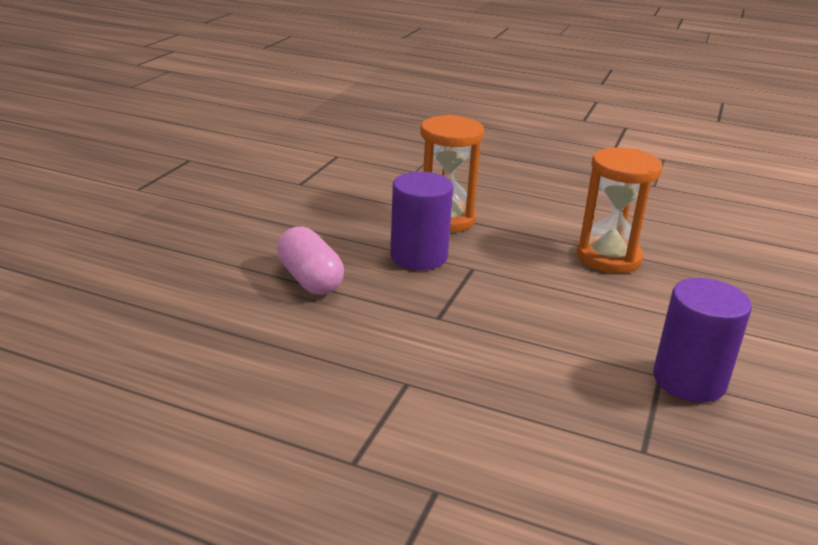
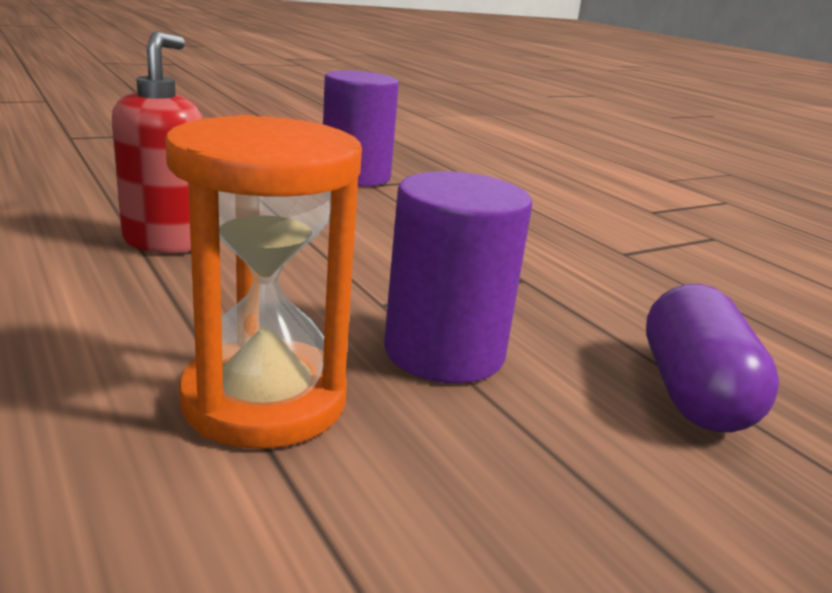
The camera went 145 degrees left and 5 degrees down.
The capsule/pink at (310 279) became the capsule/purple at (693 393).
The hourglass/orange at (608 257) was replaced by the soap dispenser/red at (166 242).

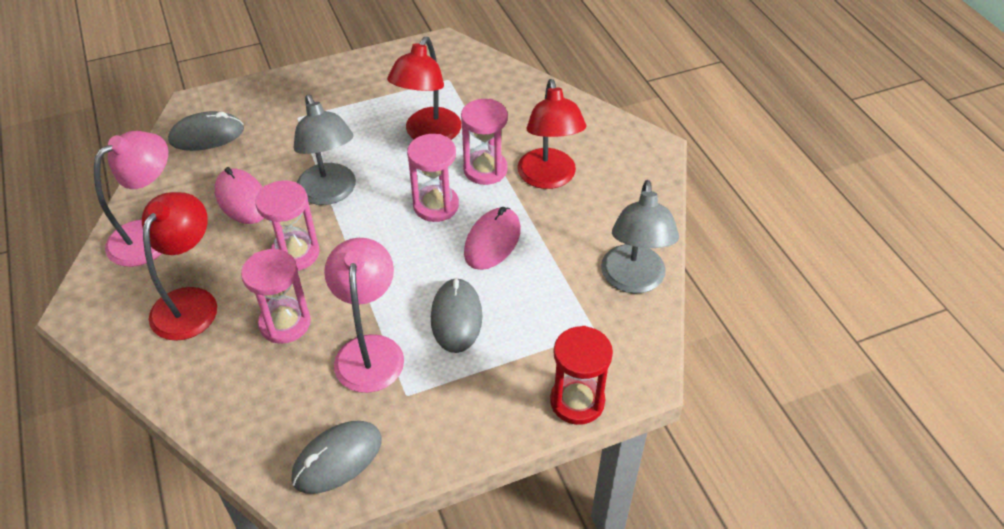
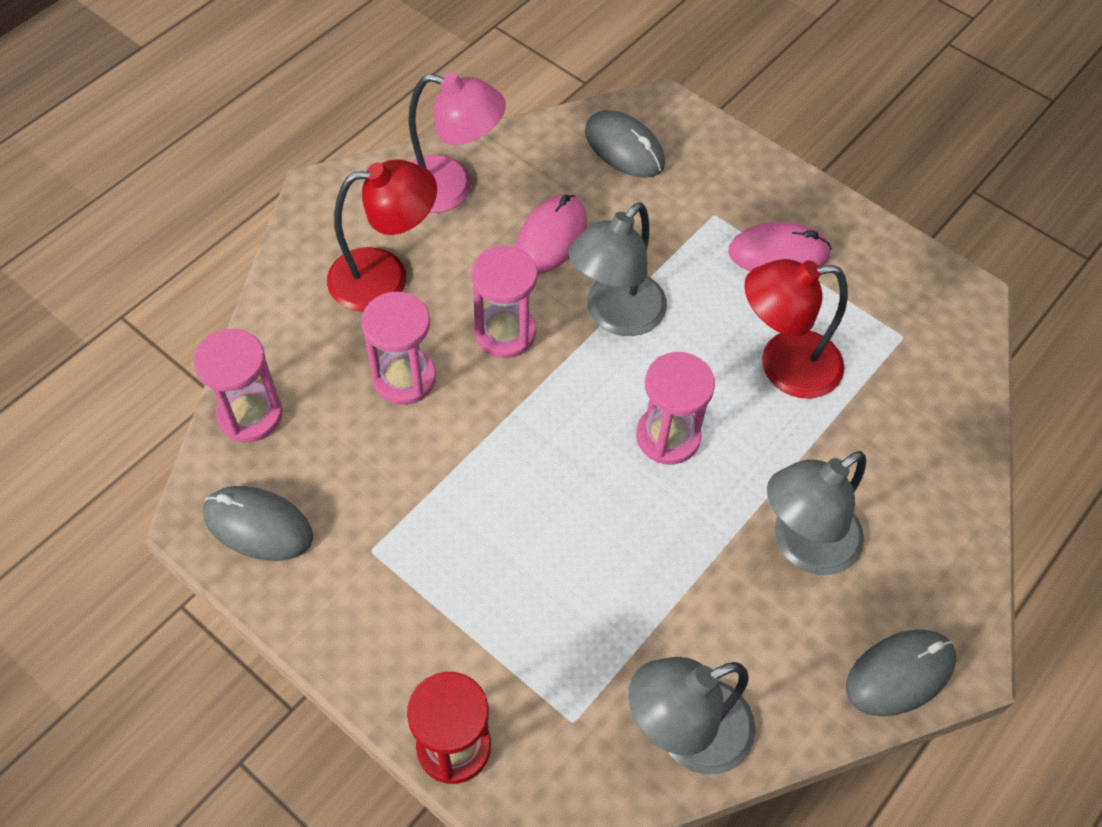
The camera went 60 degrees right and 10 degrees up.
The lamp/pink at (370 350) disappeared.
The mouse/grey moved from (456 317) to (899 674).
The hourglass/pink moved from (485 170) to (250 415).
The mouse/pink moved from (492 241) to (778 253).
The lamp/red at (549 178) became the lamp/grey at (803 546).

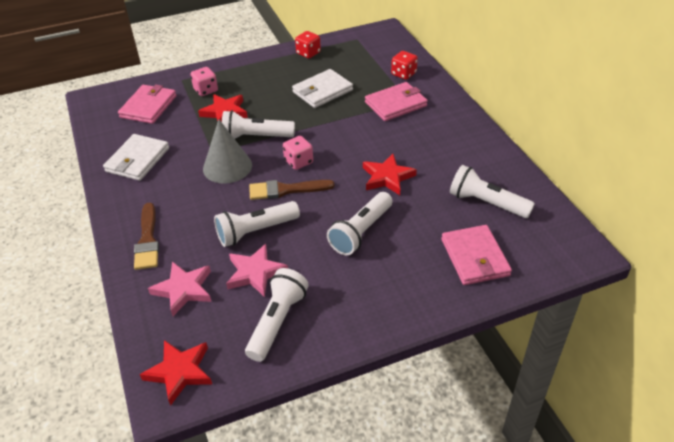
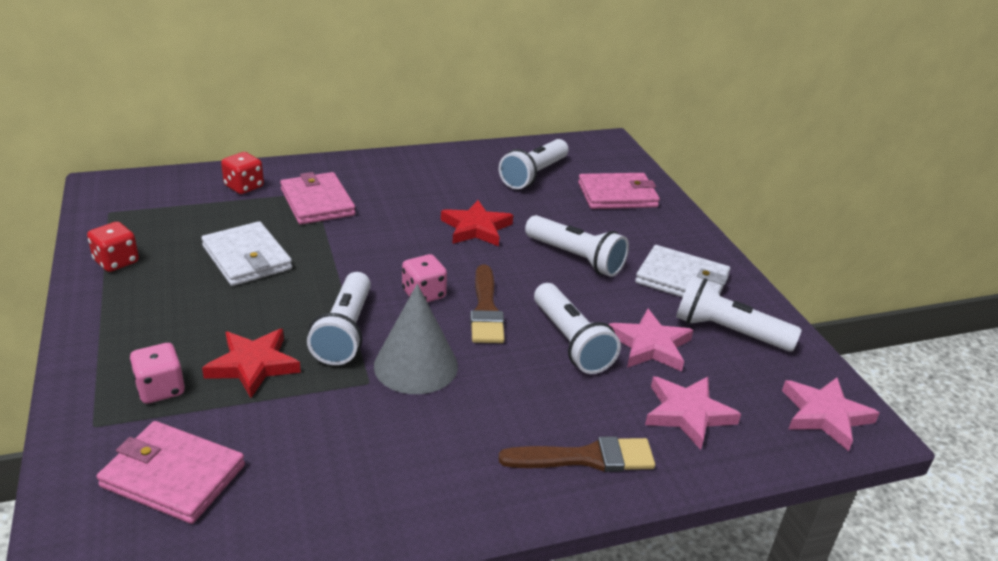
The camera went 90 degrees left and 10 degrees down.
The wallet/white moved from (137 160) to (682 280).
The star/red at (180 372) became the star/pink at (825 415).

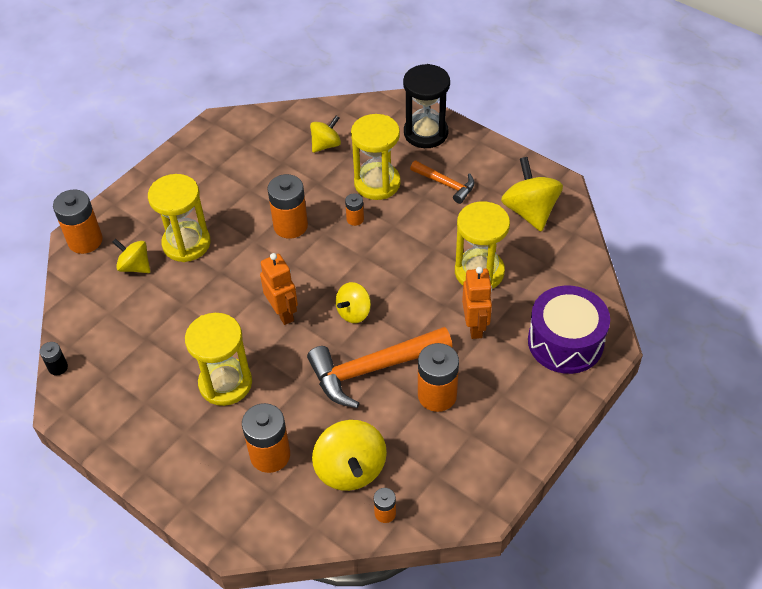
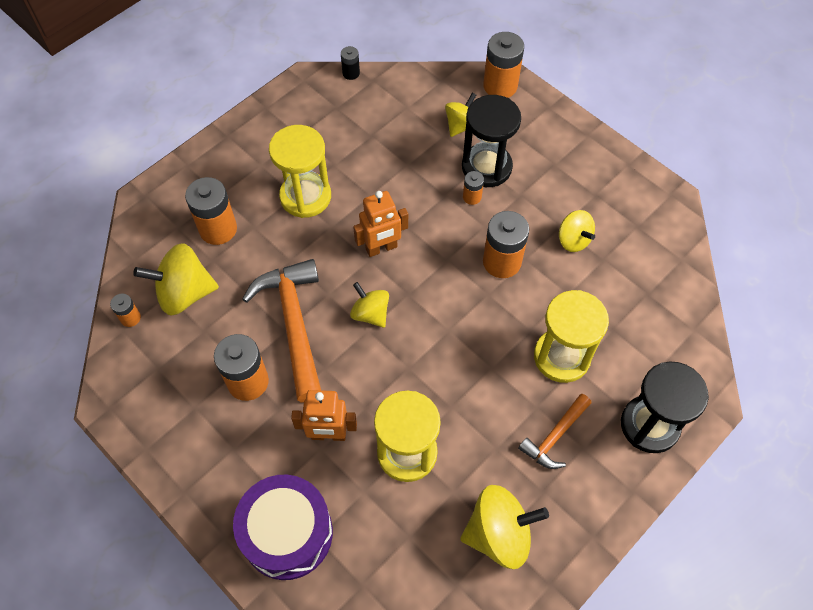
The camera went 95 degrees right and 10 degrees up.
The hourglass/yellow at (186 243) became the hourglass/black at (486 167).
The spinning top/yellow moved from (326 145) to (573 240).
The battery/orange moved from (355 219) to (472 197).

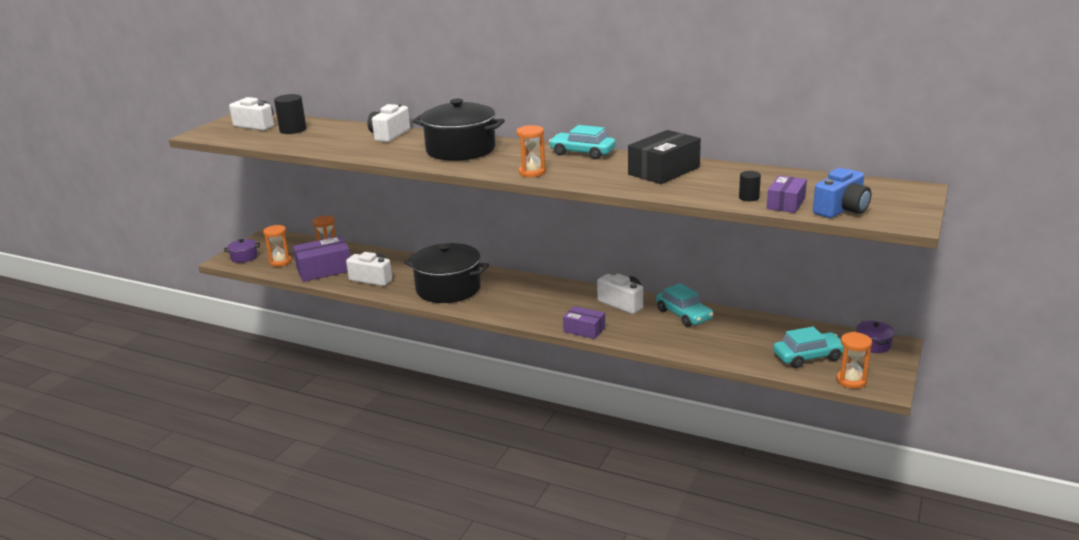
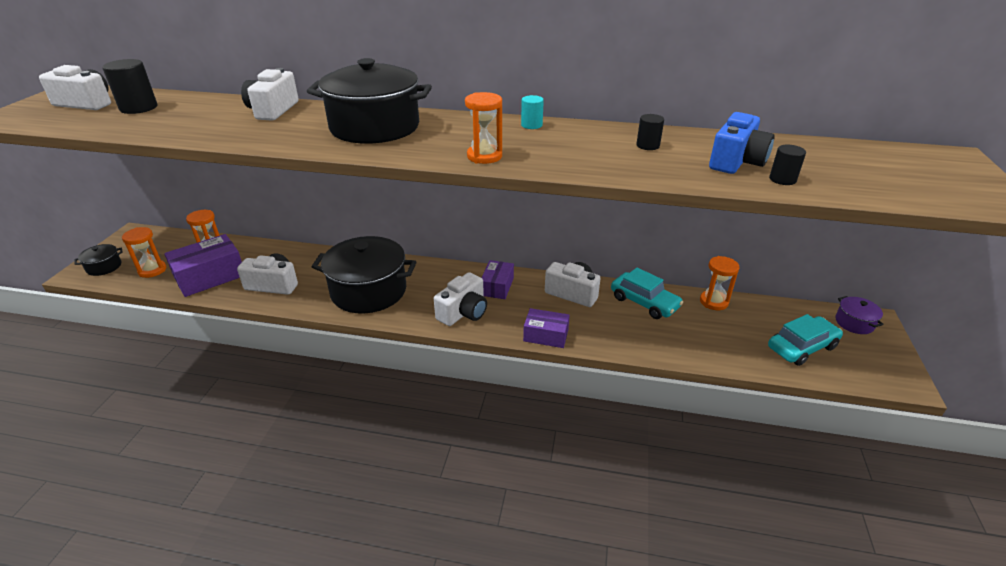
The camera went 15 degrees left and 10 degrees up.
The pot/purple at (244 257) became the pot/black at (104 267).
The car/turquoise at (582 153) was replaced by the cylinder/turquoise at (531 125).
The box/black at (664 171) was replaced by the cylinder/black at (647 145).
The box/purple moved from (786 203) to (497 286).
The camera/blue moved from (841 209) to (736 161).
The hourglass/orange moved from (851 381) to (713 302).
The camera/white at (463 312) appeared.

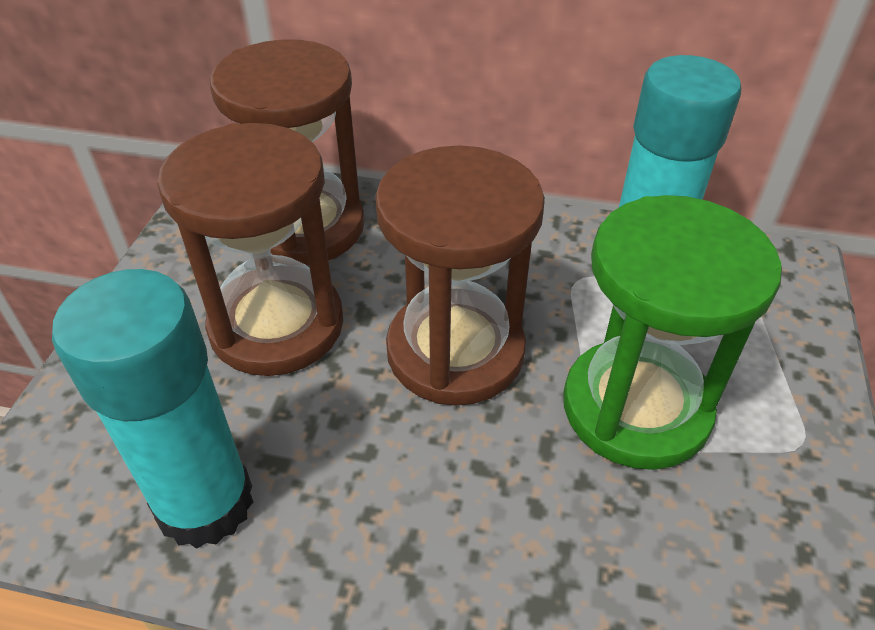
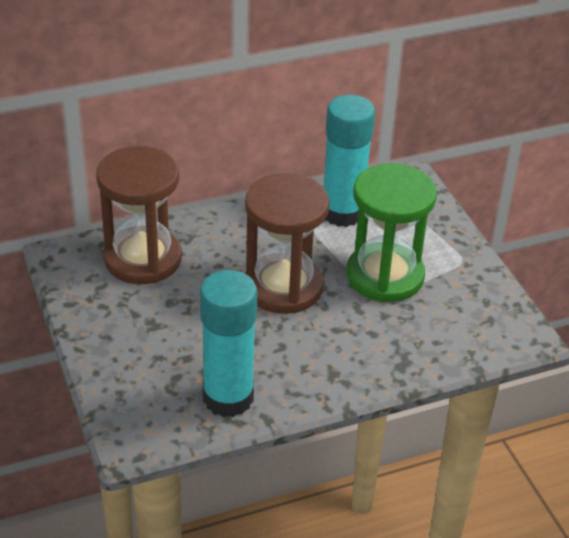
The camera went 35 degrees left and 5 degrees down.
The hourglass/brown at (277 325) disappeared.

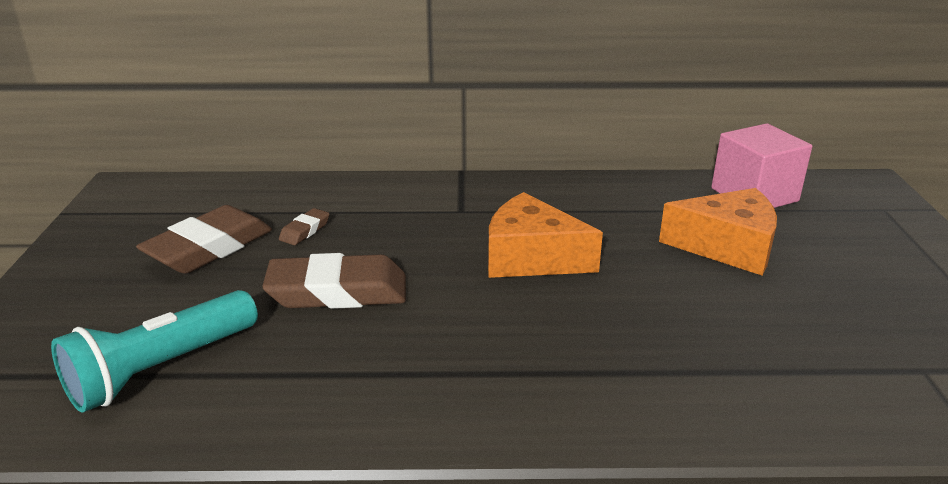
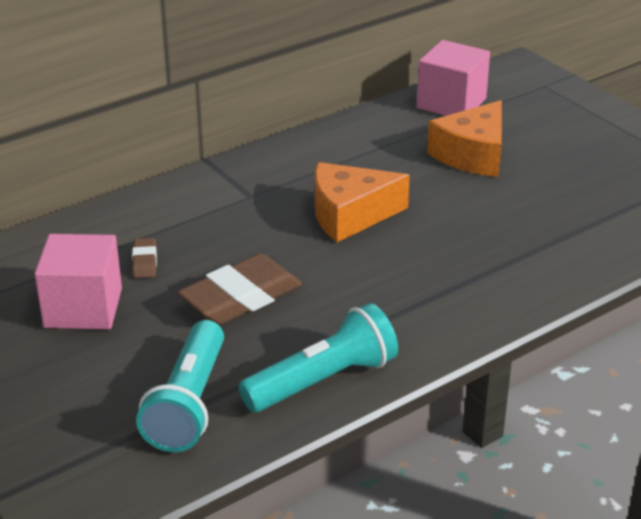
The camera went 35 degrees left and 5 degrees up.
The eraser/brown at (209 248) was replaced by the cube/pink at (83 308).
The cheese/orange at (727 247) turned 150 degrees clockwise.
The flashlight/turquoise at (323 381) appeared.

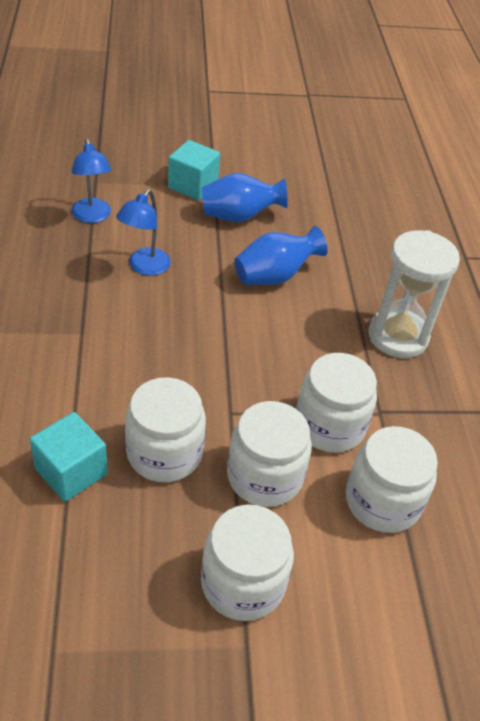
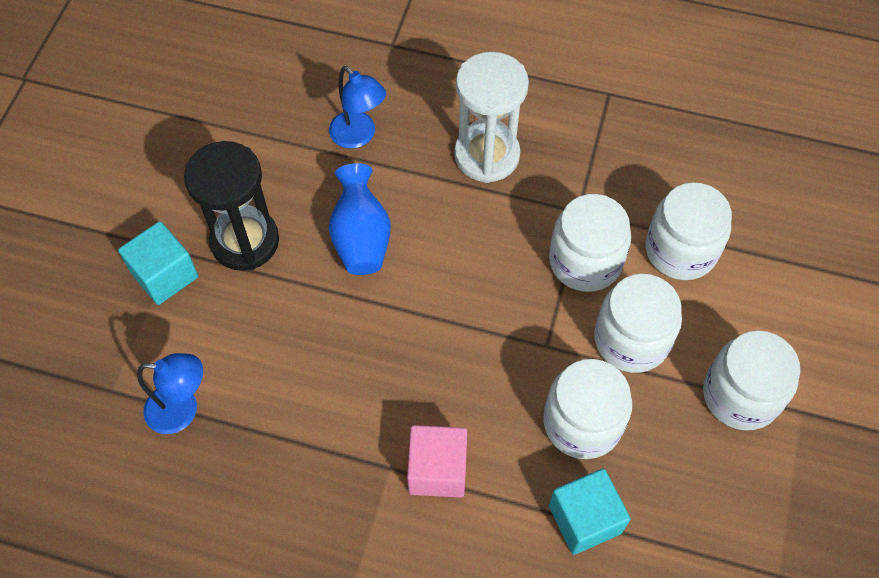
The camera went 65 degrees left and 15 degrees up.
The lamp/blue moved from (144 267) to (359 136).
The vase/blue at (239 216) was replaced by the hourglass/black at (245 241).
The cube/pink at (437 470) appeared.

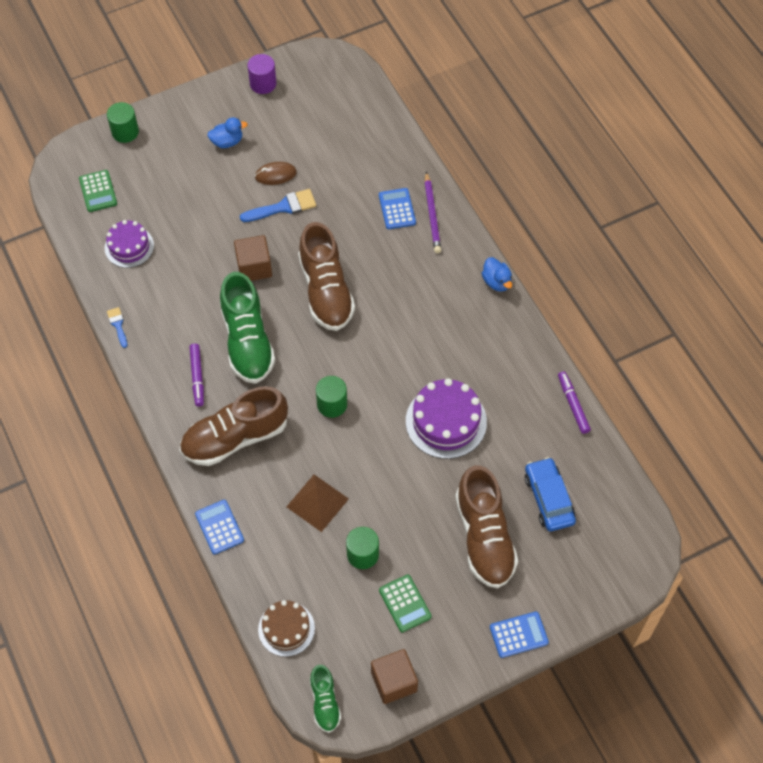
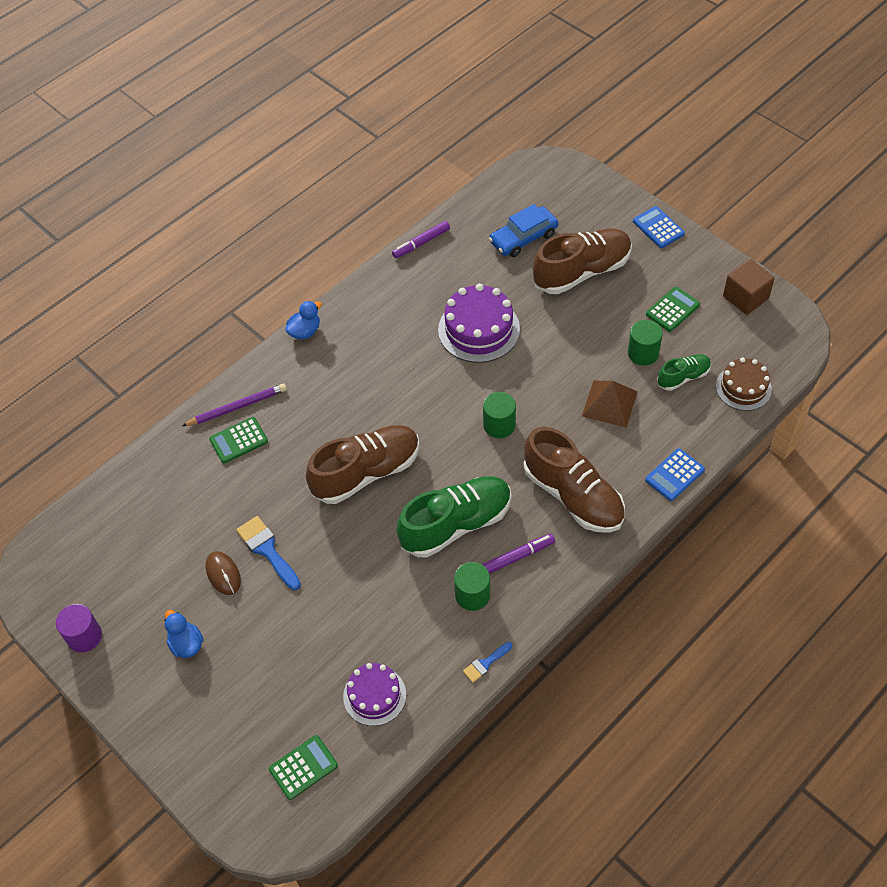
The camera went 105 degrees left and 5 degrees down.
The cylinder/green moved from (125 132) to (472 595).
The cube/brown at (254 267) disappeared.
The shoe/green moved from (325 702) to (683 377).
The calculator/blue at (397 209) became the calculator/green at (238 440).

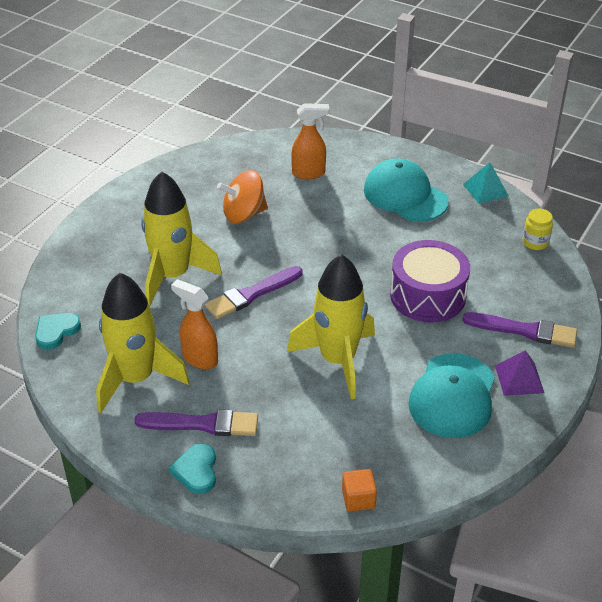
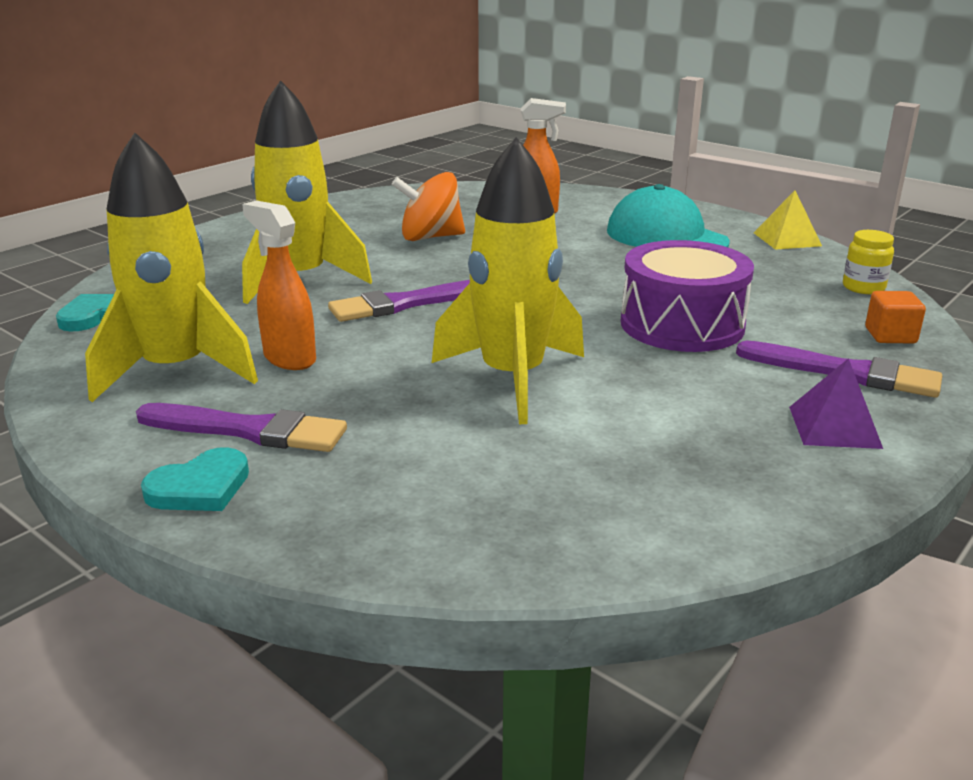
The camera went 10 degrees right and 15 degrees down.
The heart/turquoise at (196 471) turned 135 degrees counterclockwise.
The cube/orange moved from (358 499) to (890 335).
The cap/turquoise at (453 396) disappeared.
The pyramid/turquoise at (485 190) became the pyramid/yellow at (787 239).

